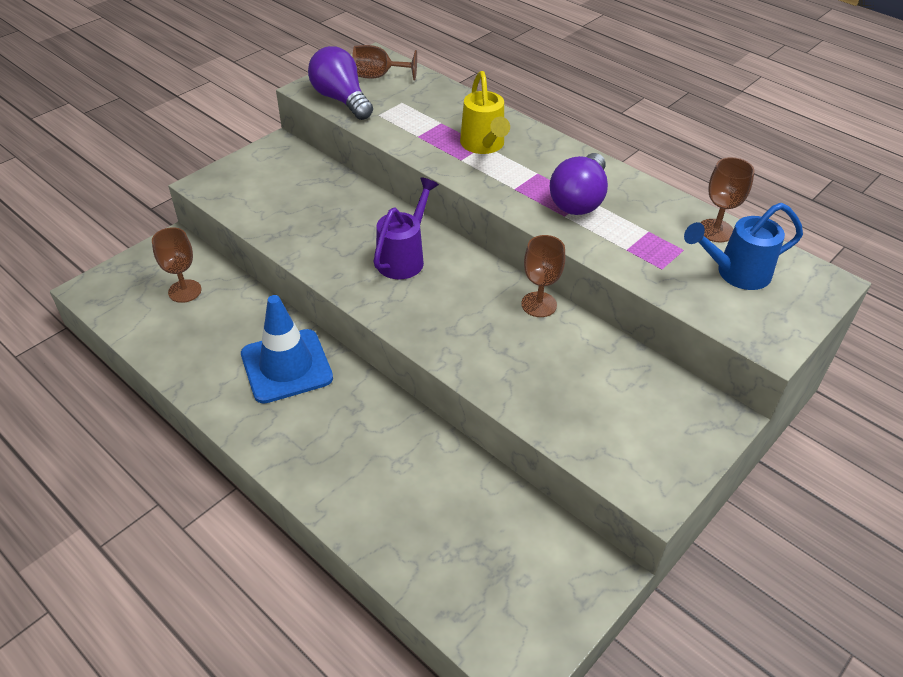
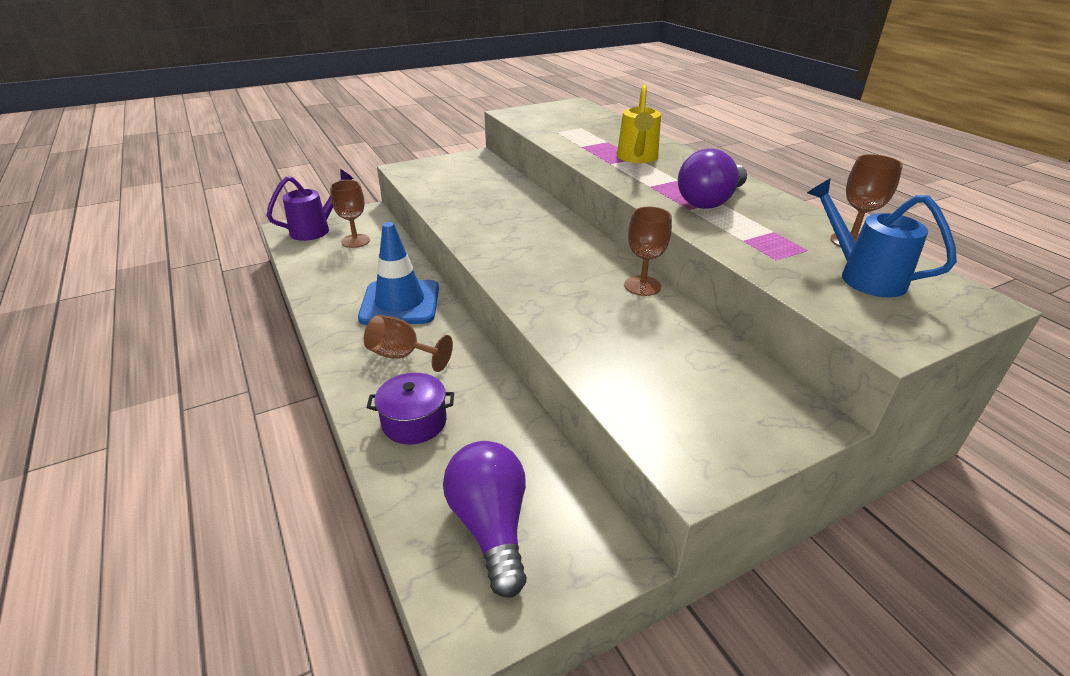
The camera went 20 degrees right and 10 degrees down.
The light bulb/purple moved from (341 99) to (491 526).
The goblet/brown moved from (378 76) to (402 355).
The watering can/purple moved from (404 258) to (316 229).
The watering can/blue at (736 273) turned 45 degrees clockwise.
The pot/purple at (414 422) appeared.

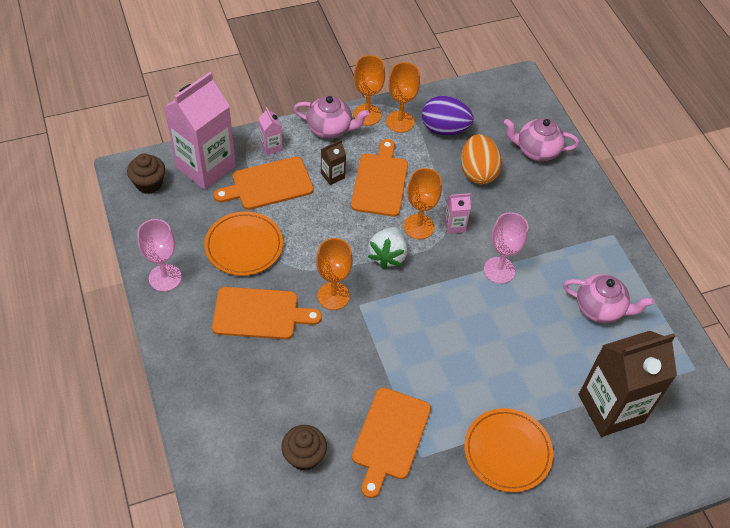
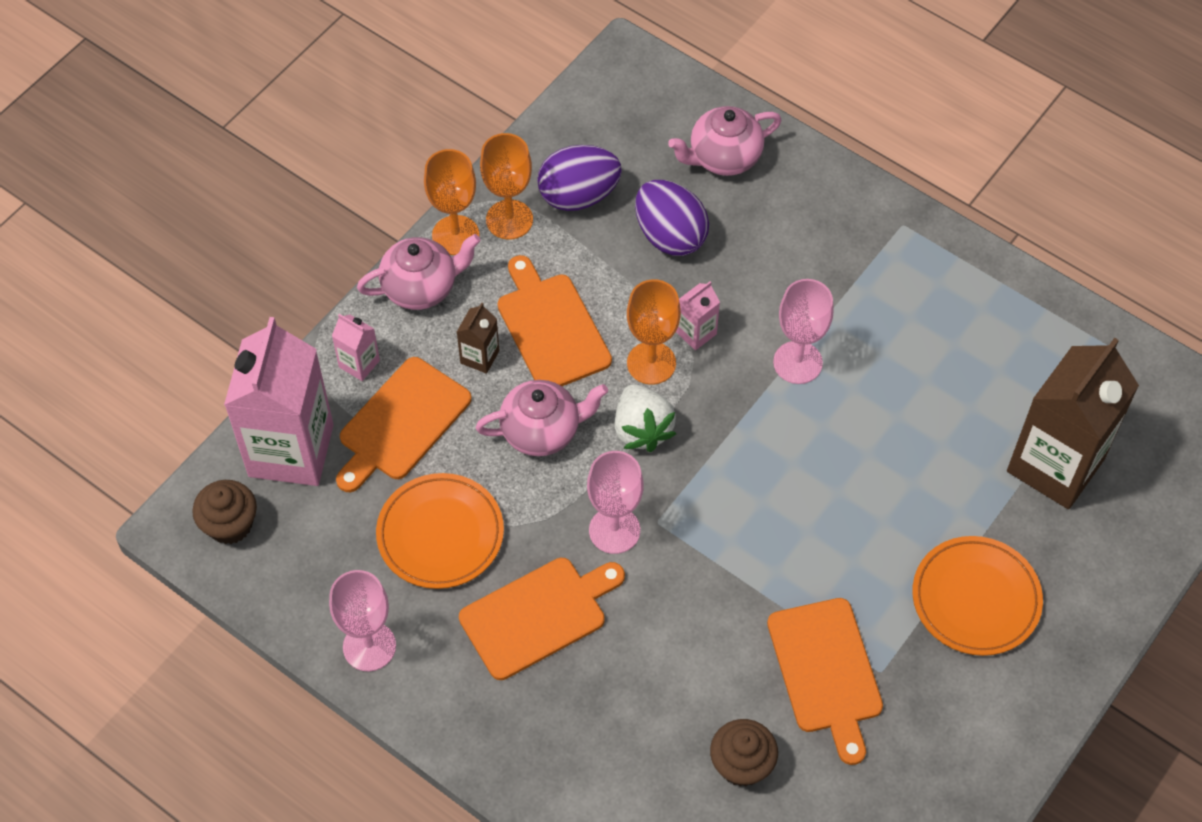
The camera went 30 degrees left and 5 degrees up.
The goblet/orange at (333 296) became the goblet/pink at (614 530).
The egg/orange at (478 172) became the egg/purple at (670 236).
The teapot/pink moved from (600 309) to (542 431).

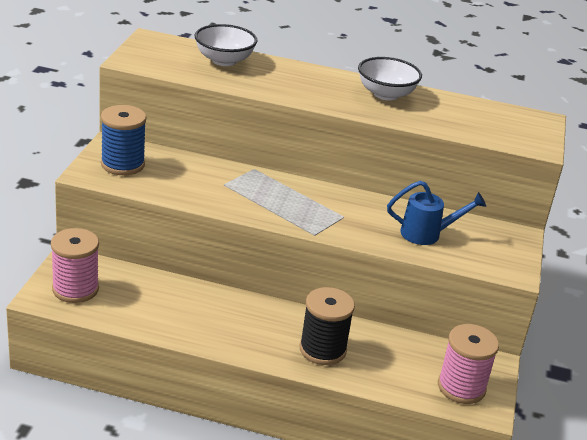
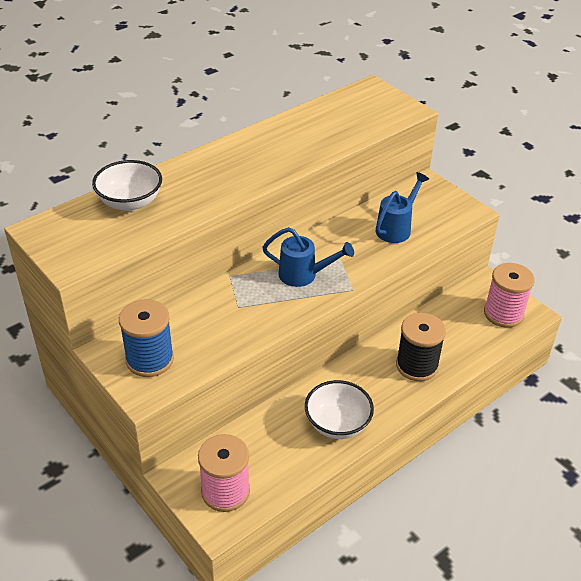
The camera went 50 degrees left and 10 degrees up.
The bowl/white moved from (386 94) to (337 424).
The watering can/blue at (303 275) appeared.

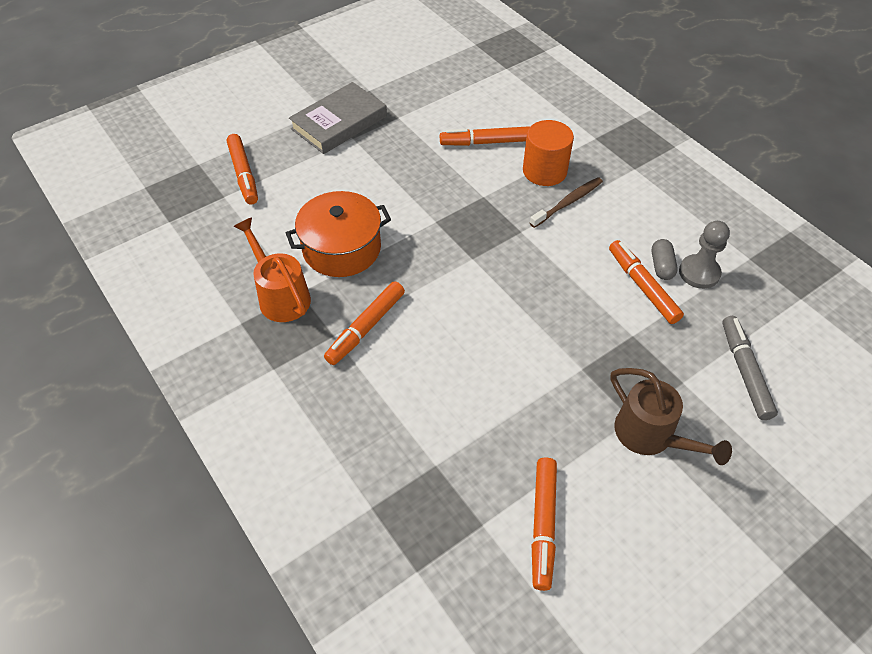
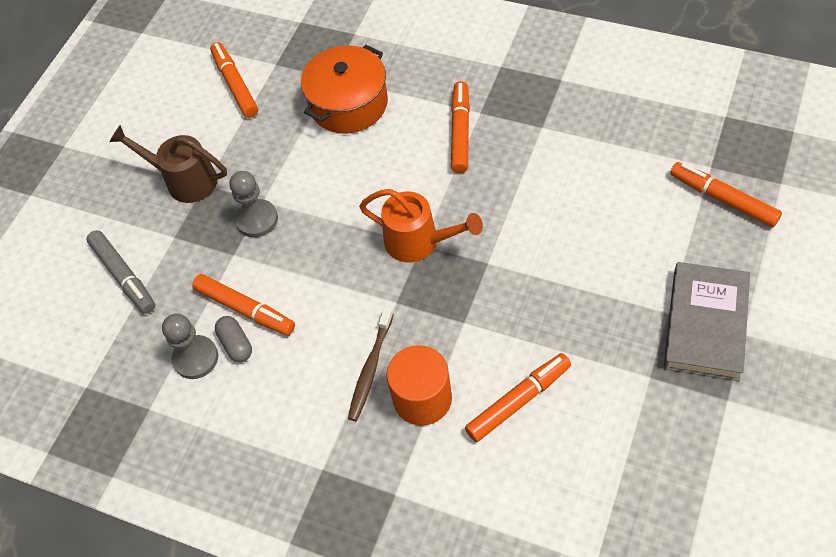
The camera went 155 degrees right and 5 degrees up.
The watering can/orange moved from (280 295) to (420 242).
The pot/orange moved from (342 248) to (348 104).
The pawn/grey at (257 219) appeared.

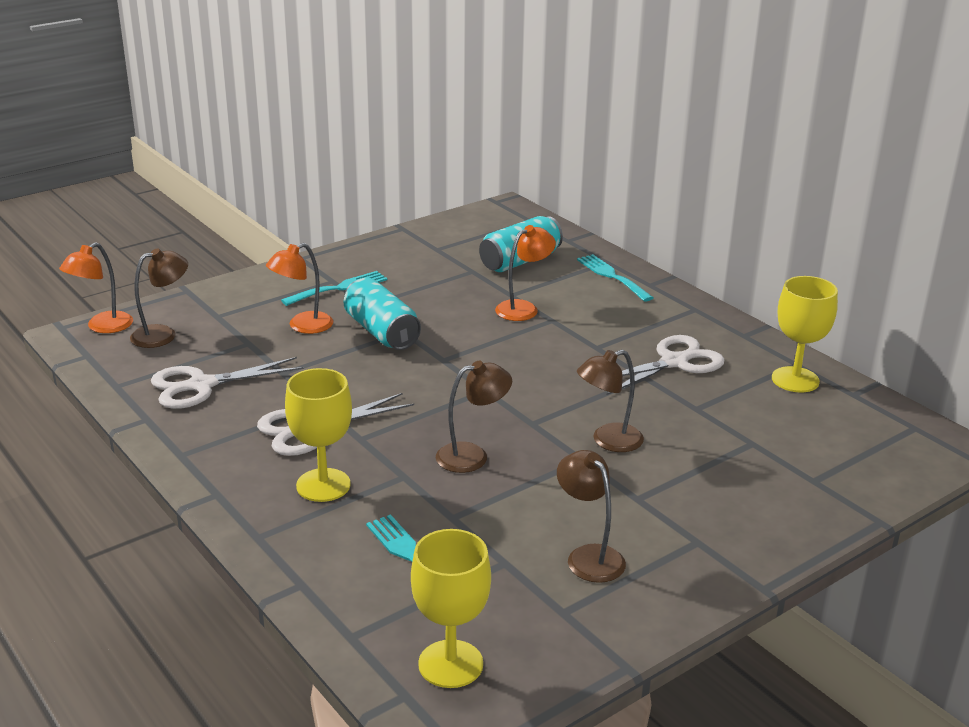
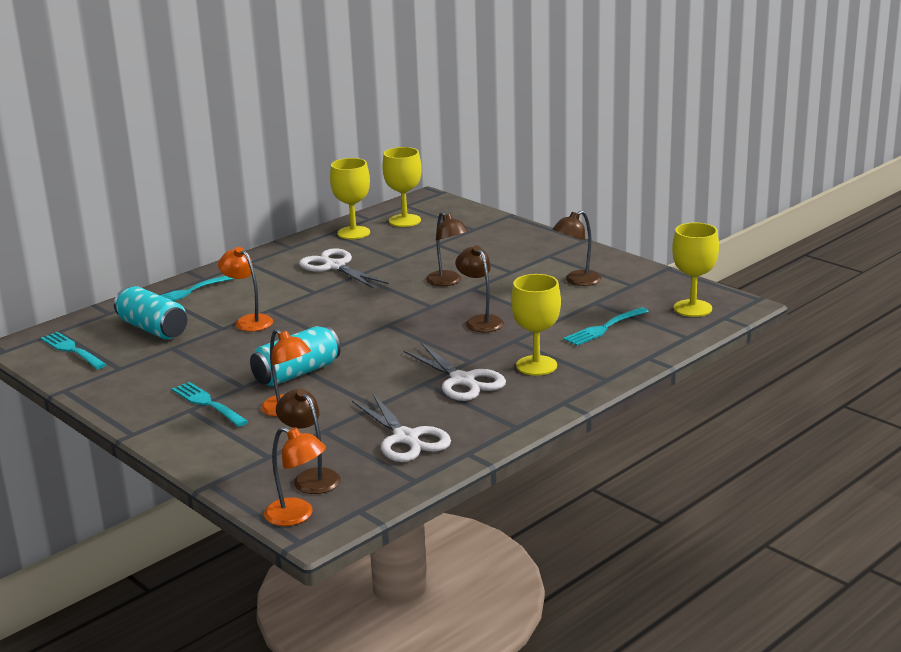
The camera went 95 degrees left and 5 degrees down.
The fork/turquoise at (71 350) appeared.
The goblet/yellow at (404 221) appeared.

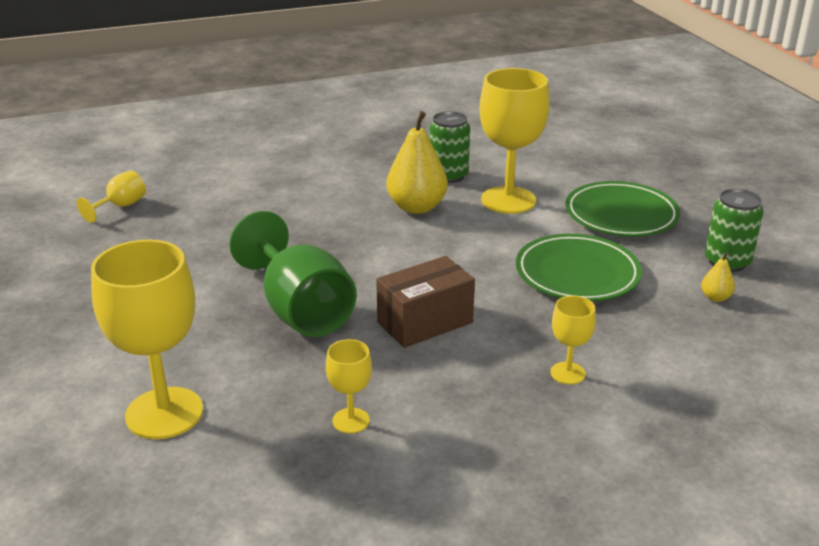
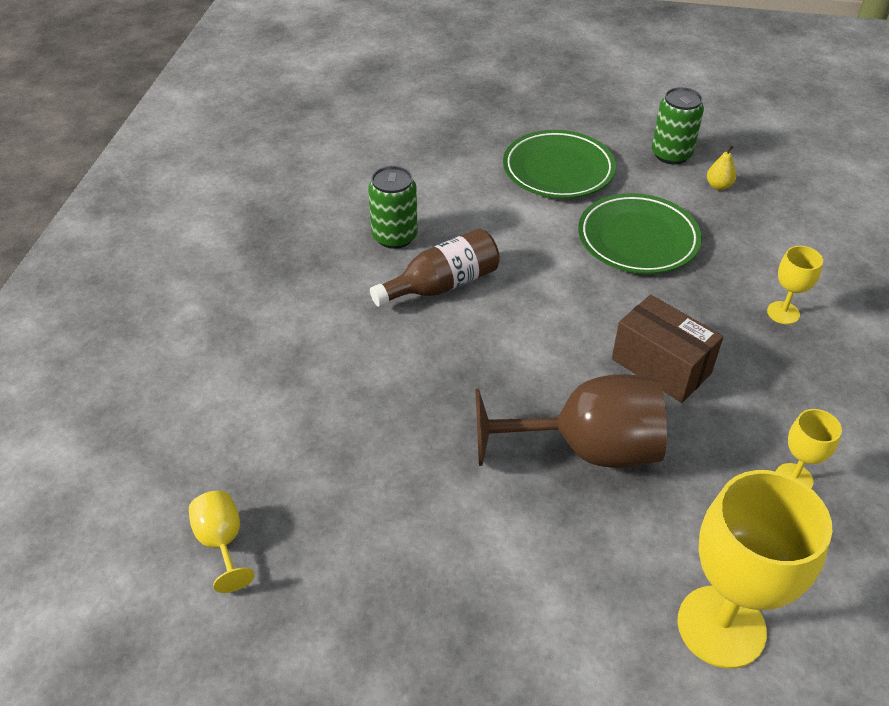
The camera went 60 degrees left and 15 degrees up.
The goblet/green at (300 310) became the goblet/brown at (587 448).
The box/brown at (425 322) turned 45 degrees counterclockwise.
The pear/yellow at (416 207) was replaced by the bottle/brown at (442 285).
The goblet/yellow at (508 200) disappeared.

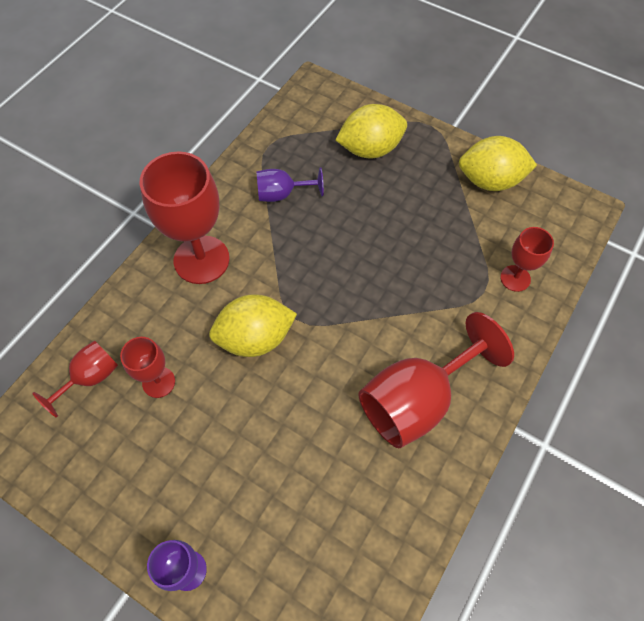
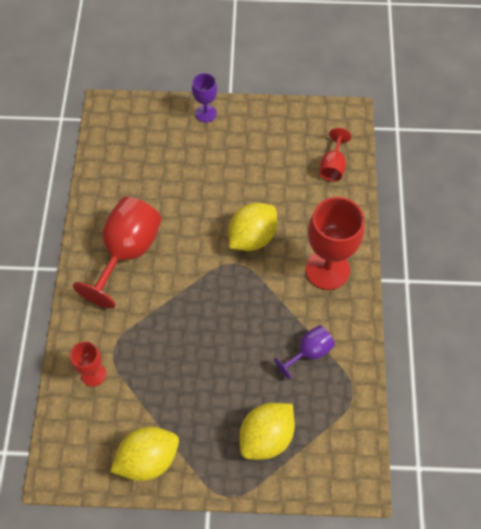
The camera went 150 degrees right and 0 degrees up.
The goblet/red at (158 382) disappeared.

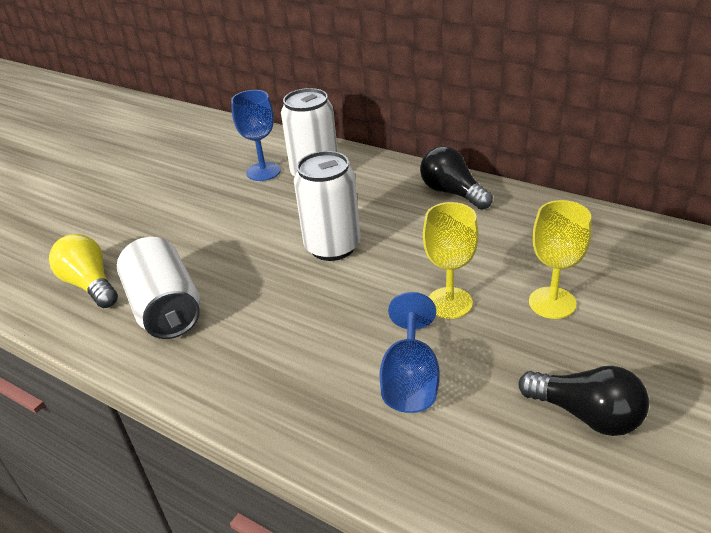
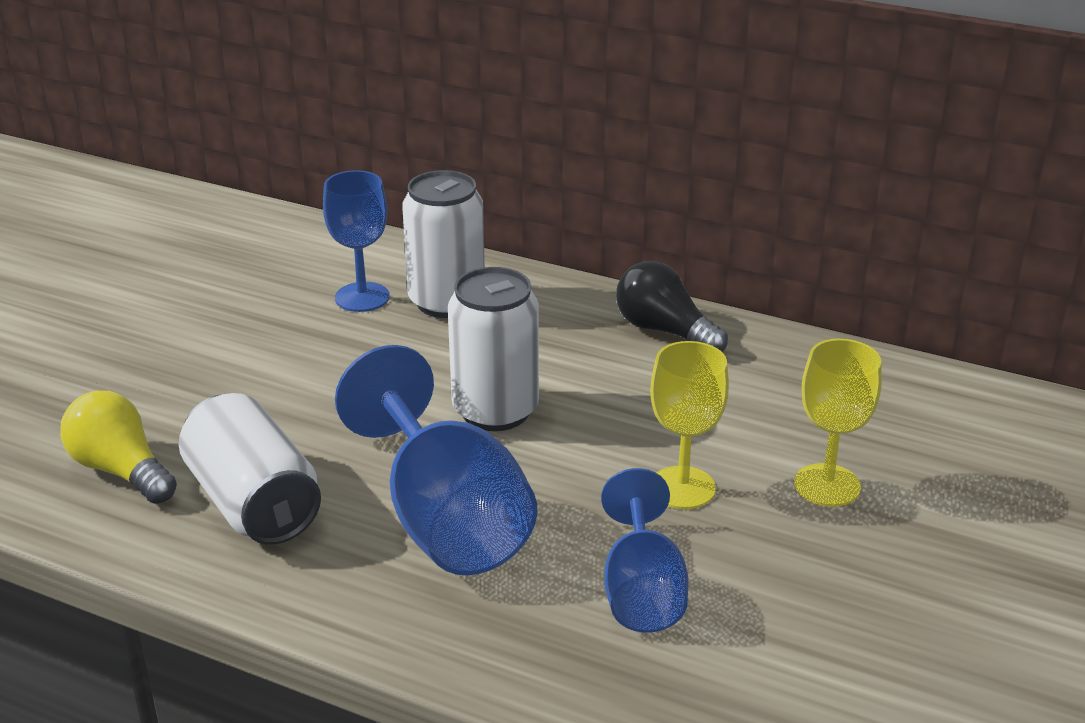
The camera went 10 degrees left and 5 degrees down.
The light bulb/black at (586 414) disappeared.
The goblet/blue at (446 519) appeared.

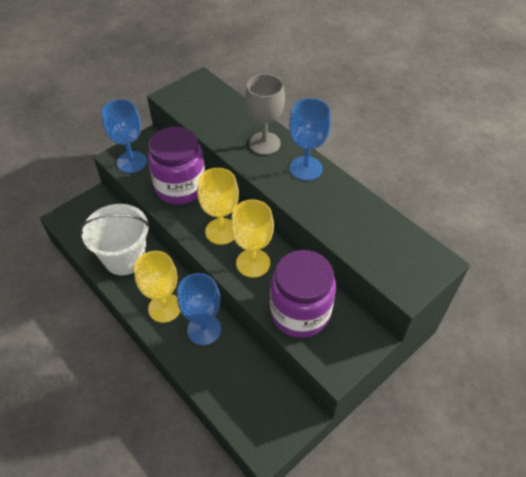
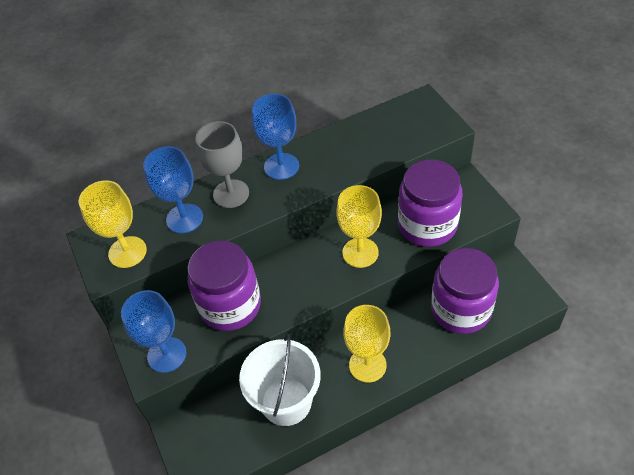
The camera went 70 degrees left and 0 degrees up.
The goblet/blue moved from (204 329) to (184 218).
The goblet/yellow moved from (221 231) to (127 252).
The jar/purple at (461 309) appeared.

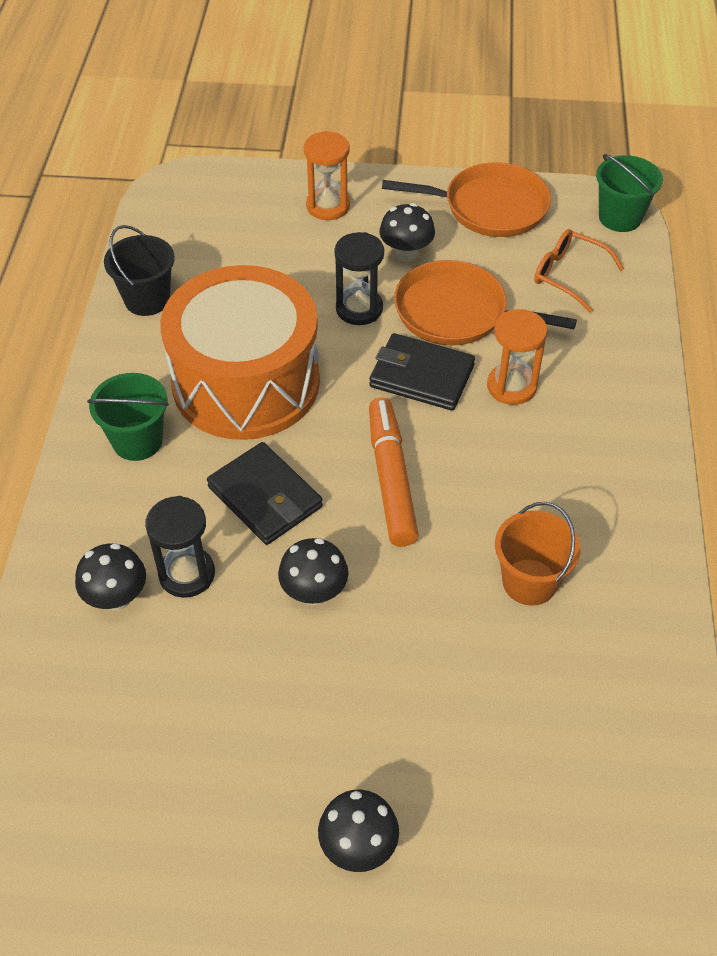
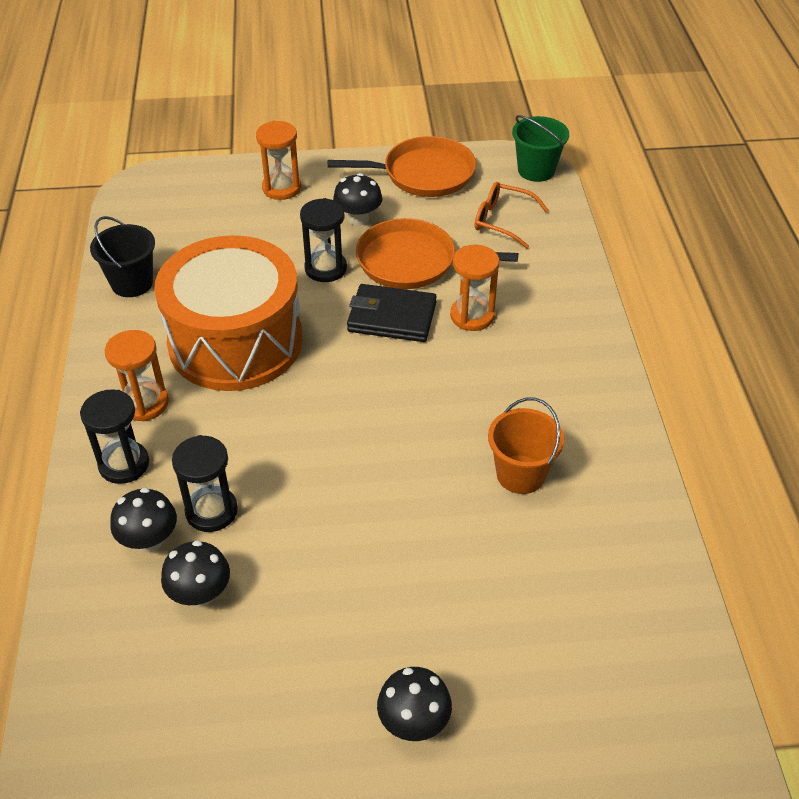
The camera went 10 degrees left and 5 degrees down.
The bucket/green at (137 441) was replaced by the hourglass/orange at (145 403).
The wallet/black at (265 497) disappeared.
The mushroom/black moved from (314 592) to (200 594).
The marker/orange at (391 479) disappeared.
The hourglass/black at (124 464) appeared.

